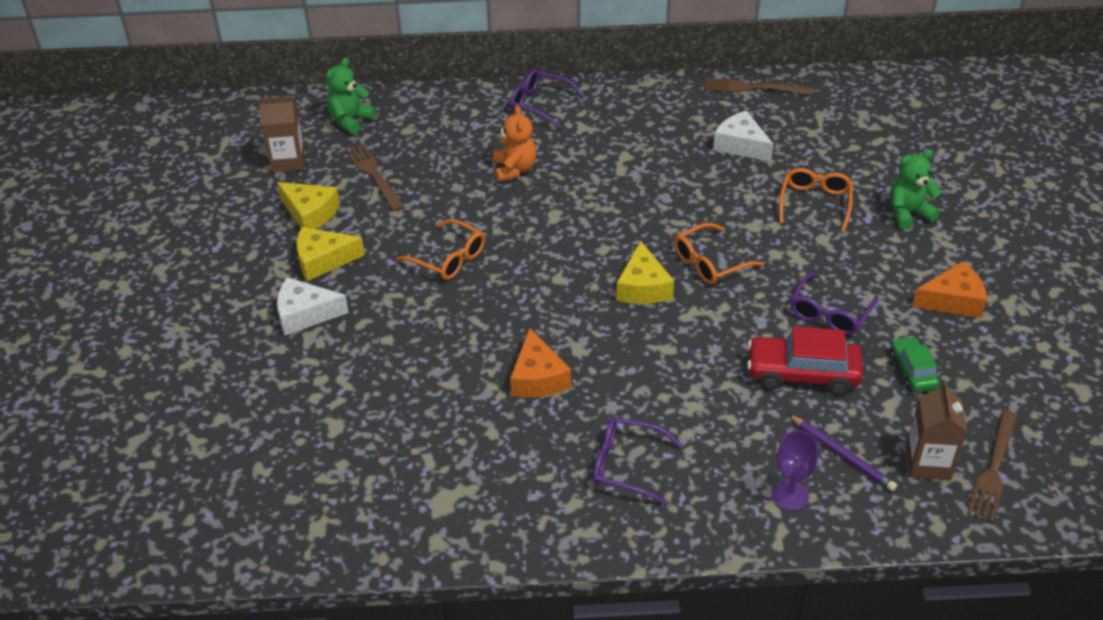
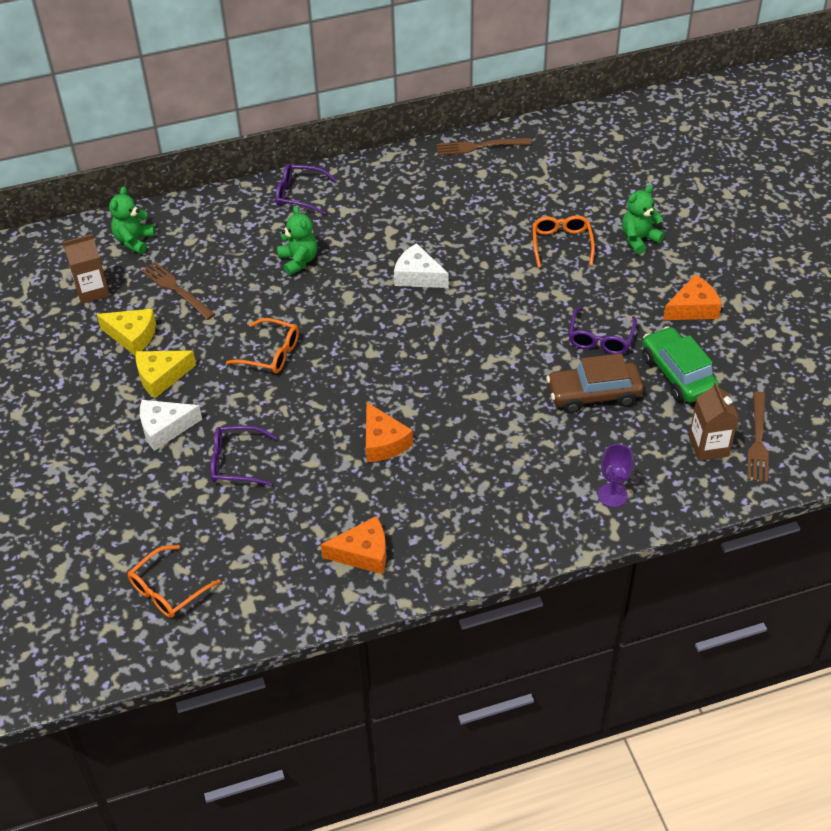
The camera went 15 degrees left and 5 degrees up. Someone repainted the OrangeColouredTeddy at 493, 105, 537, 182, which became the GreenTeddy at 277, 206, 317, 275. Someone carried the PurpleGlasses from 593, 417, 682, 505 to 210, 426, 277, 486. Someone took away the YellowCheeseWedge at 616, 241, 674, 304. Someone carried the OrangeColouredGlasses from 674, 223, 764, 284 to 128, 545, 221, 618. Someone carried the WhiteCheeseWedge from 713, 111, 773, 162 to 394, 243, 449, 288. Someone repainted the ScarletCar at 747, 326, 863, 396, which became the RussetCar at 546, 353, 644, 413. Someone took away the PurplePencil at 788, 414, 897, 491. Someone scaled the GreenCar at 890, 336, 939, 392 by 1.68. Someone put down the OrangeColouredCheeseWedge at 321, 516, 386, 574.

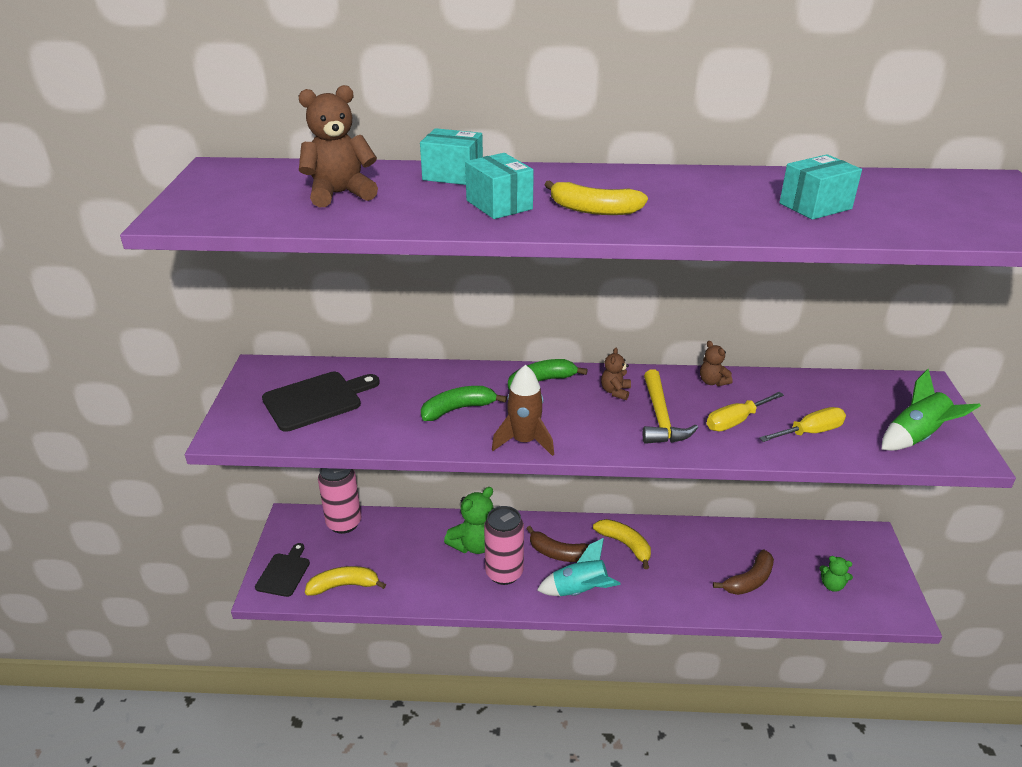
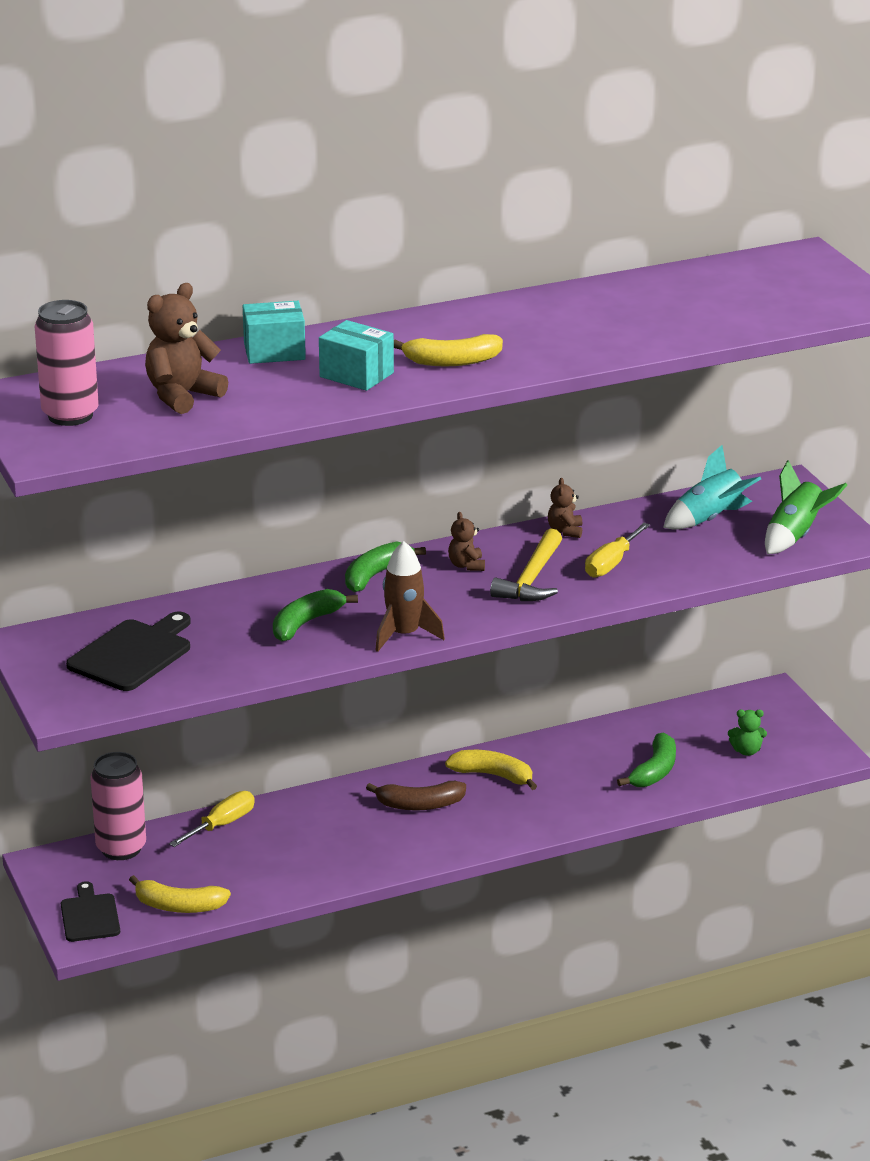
The camera went 25 degrees left and 5 degrees down. Someone rotated the YellowBananaFruit at 305, 566, 386, 596 by 135 degrees counterclockwise. Someone took away the GreenTeddy at 444, 487, 494, 554. Someone carried the RosyCan from 484, 506, 524, 585 to 35, 300, 99, 426. Someone carried the TealRocket from 537, 538, 621, 596 to 663, 445, 761, 530. Someone rotated the YellowClawHammer at 643, 370, 698, 444 by 45 degrees clockwise. Someone rotated the RussetTeddy at 700, 341, 733, 386 by 60 degrees clockwise. Someone repainted the RussetBananaFruit at 713, 550, 774, 595, which became the GreenBananaFruit at 617, 732, 676, 787. Someone carried the YellowHandScrewdriver from 759, 407, 846, 442 to 169, 791, 255, 847. Someone took away the TealParcel at 779, 154, 862, 220.

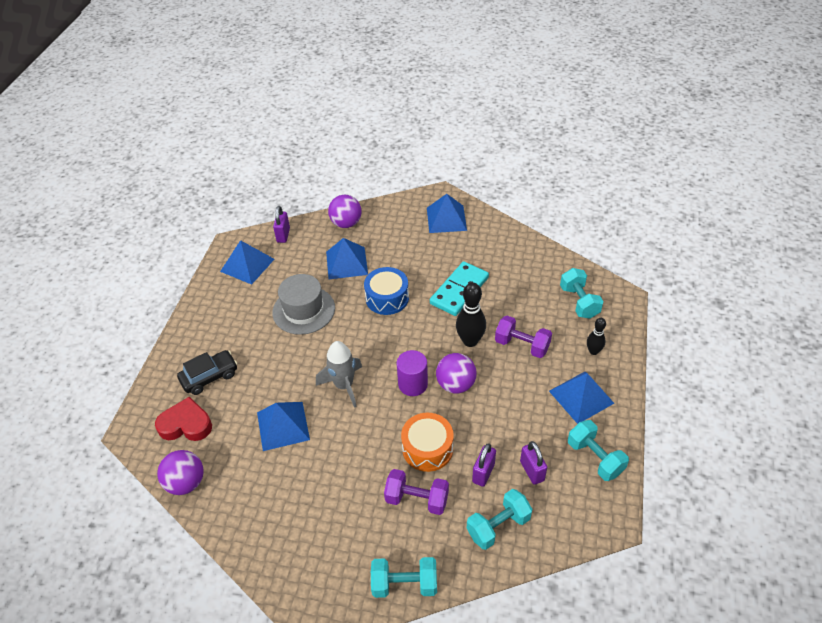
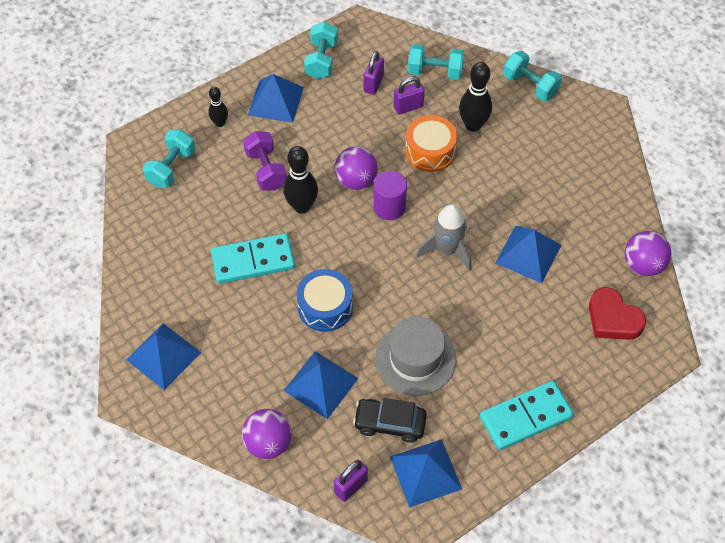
The camera went 140 degrees left and 10 degrees up. Someone carried the JetBlackCar from 177, 350, 237, 395 to 353, 398, 427, 443. Someone swapped the PurpleHandWeight at 384, 469, 449, 515 for the JetBlackTenpin at 459, 62, 492, 132. Someone put down the TealDomino at 480, 381, 574, 450.

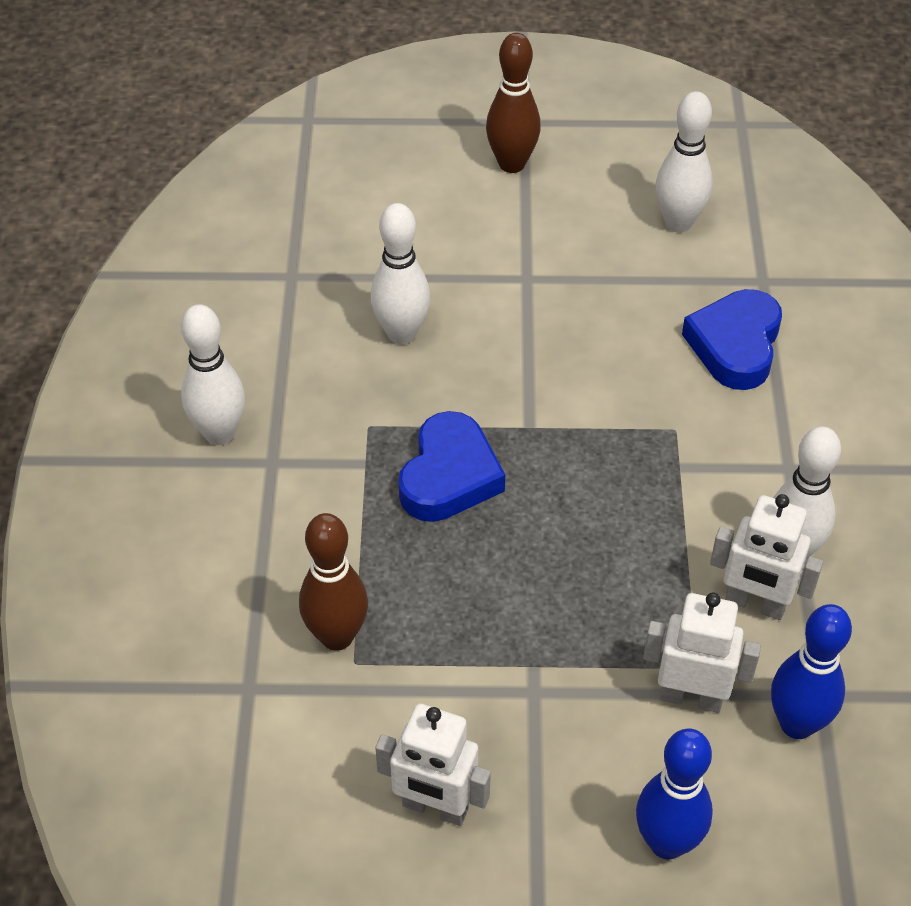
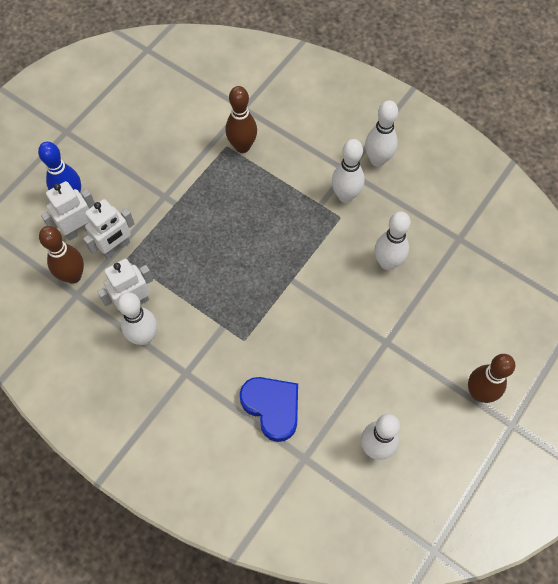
The camera went 125 degrees right and 15 degrees up. Someone carried the WhiteRobotFigure from 375, 703, 491, 826 to 41, 181, 95, 241. Someone took away the RoyalBlueHeartShape at 398, 411, 505, 522. Someone repainted the RoyalBlueTenpin at 771, 604, 852, 739, which became the RussetTenpin at 39, 226, 84, 284. Someone put down the WhiteTenpin at 332, 139, 365, 203.

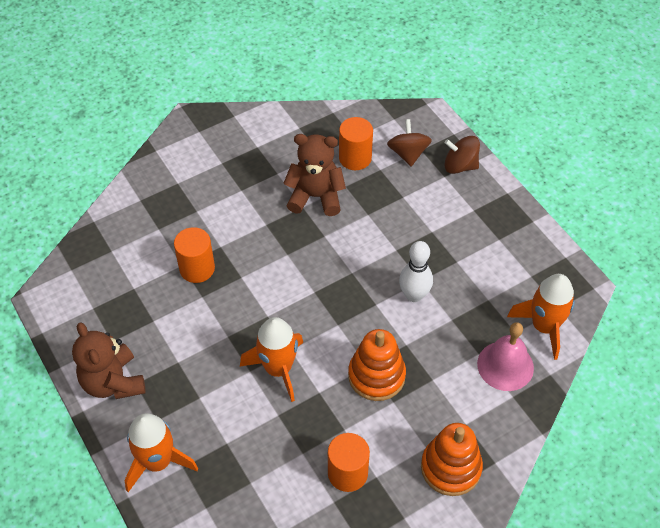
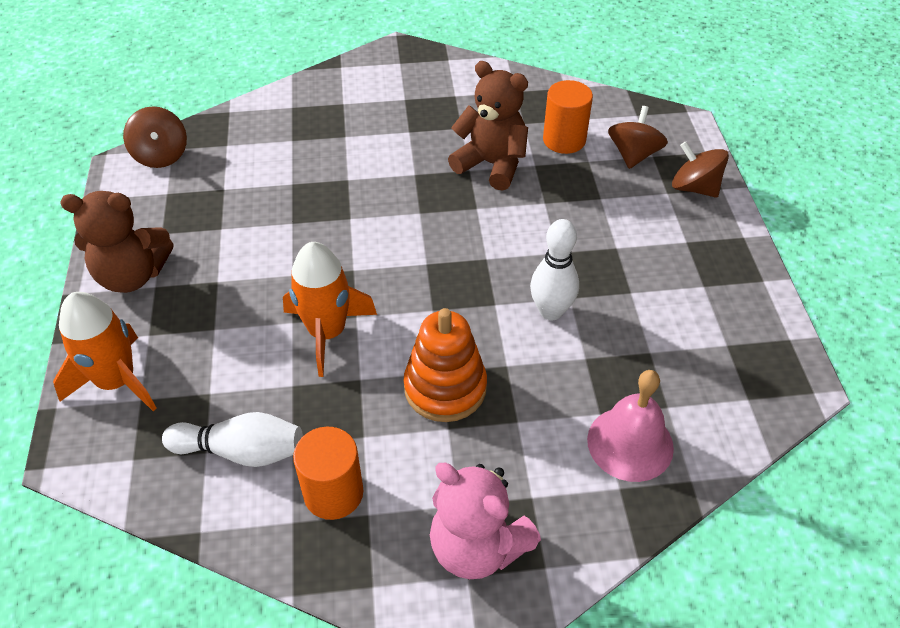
The camera went 25 degrees right and 5 degrees down. Someone rotated the RussetTeddy at 72, 322, 146, 399 by 90 degrees counterclockwise. Someone took away the OrangeColouredCylinder at 174, 227, 215, 283. Someone swapped the OrangeColouredStackingRings at 421, 423, 483, 496 for the RosyTeddy at 430, 463, 541, 579. Someone took away the OrangeColouredRocket at 507, 274, 575, 360. Someone put down the RussetWhirligig at 123, 106, 187, 168. Someone put down the WhiteTenpin at 162, 412, 303, 467.

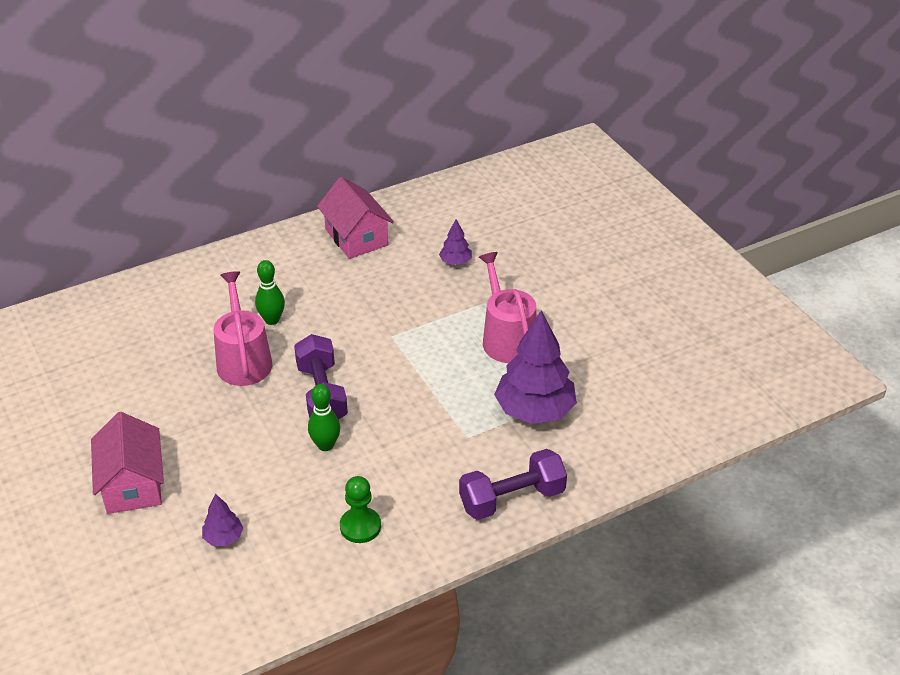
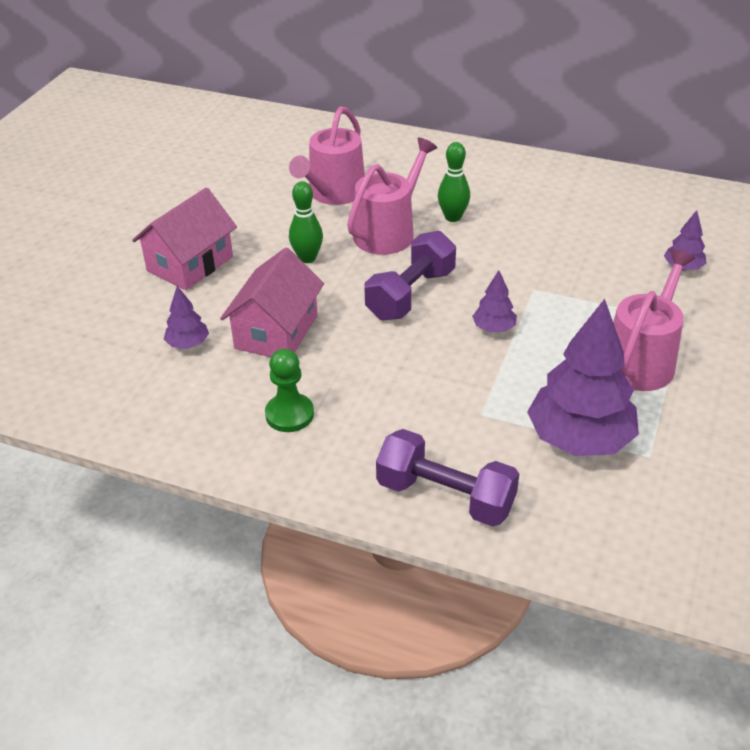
The camera went 50 degrees right and 0 degrees up. Someone carried the GreenTenpin from 308, 384, 340, 451 to 289, 181, 323, 263. Someone carried the RosyCottage from 317, 177, 394, 259 to 220, 248, 324, 357. Someone put down the RosyWateringCan at 289, 106, 365, 205. Someone put down the PurpleTree at 472, 270, 517, 332.

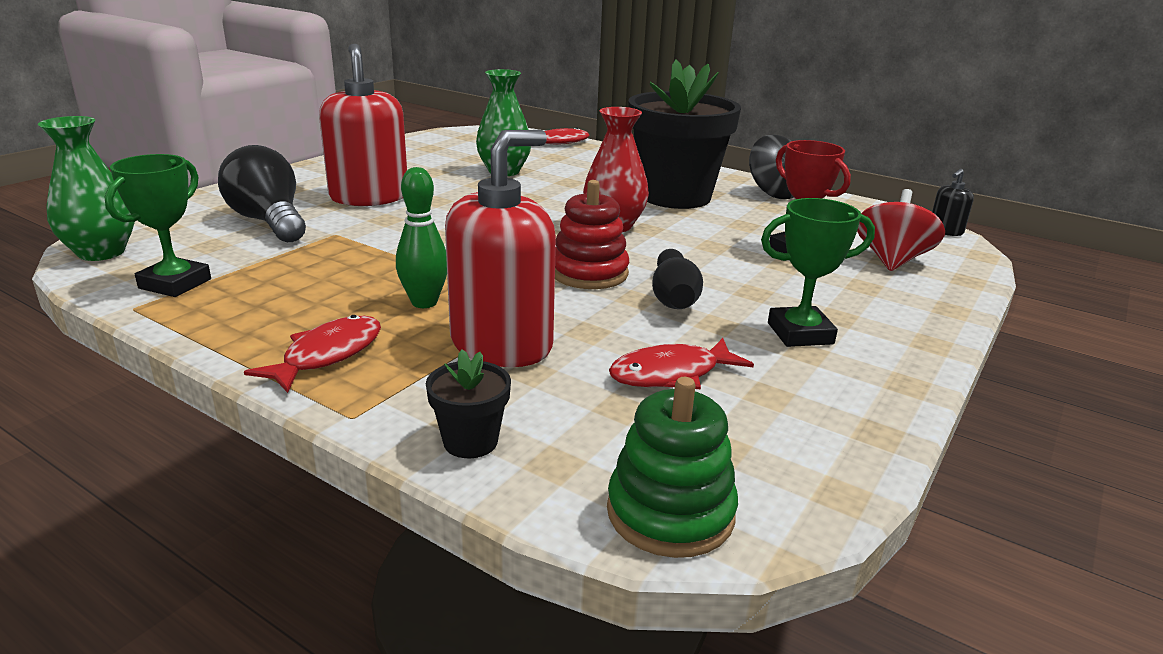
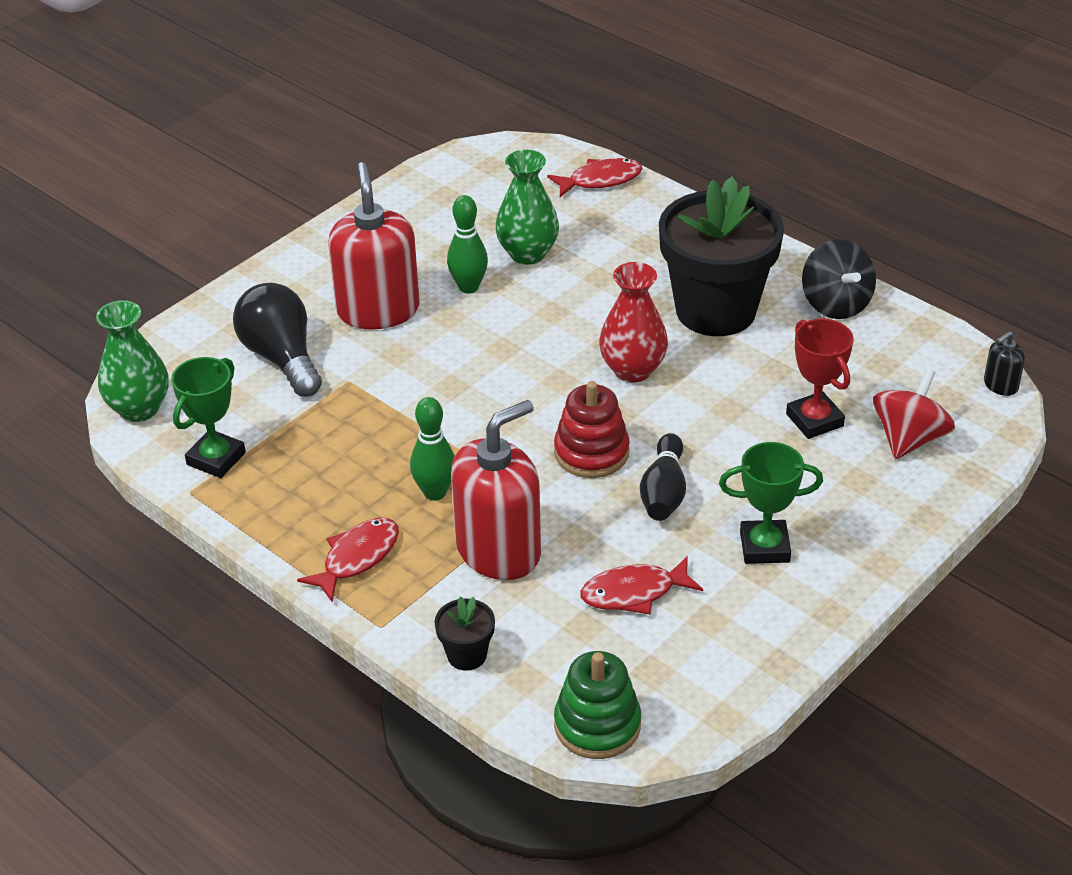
The camera went 10 degrees right and 15 degrees up. Someone put down the GreenTenpin at 447, 195, 488, 293.

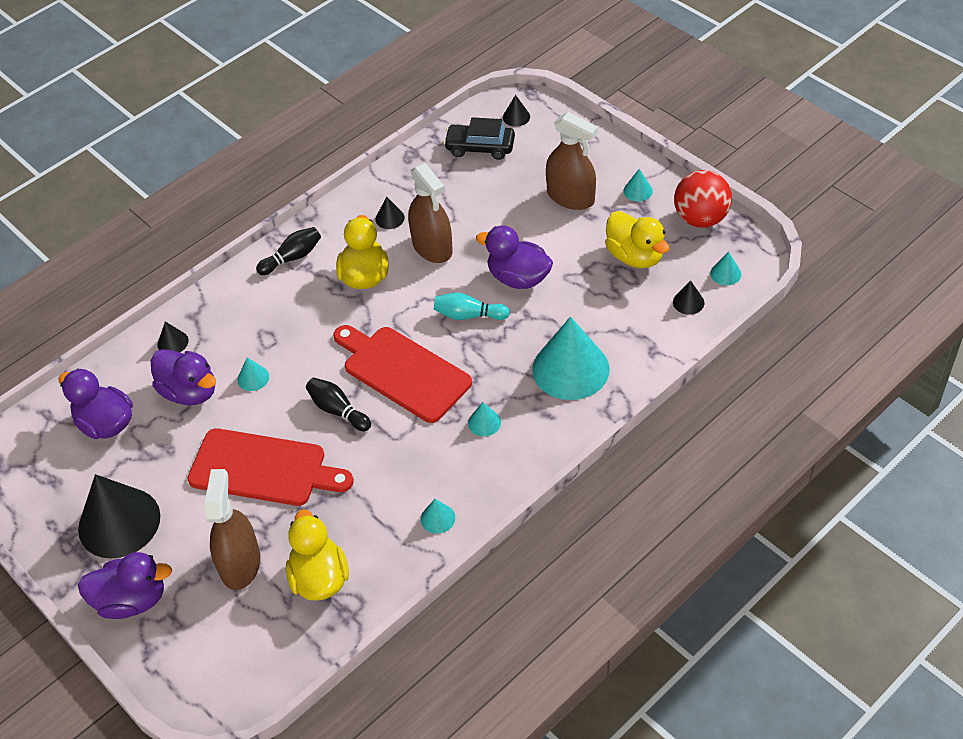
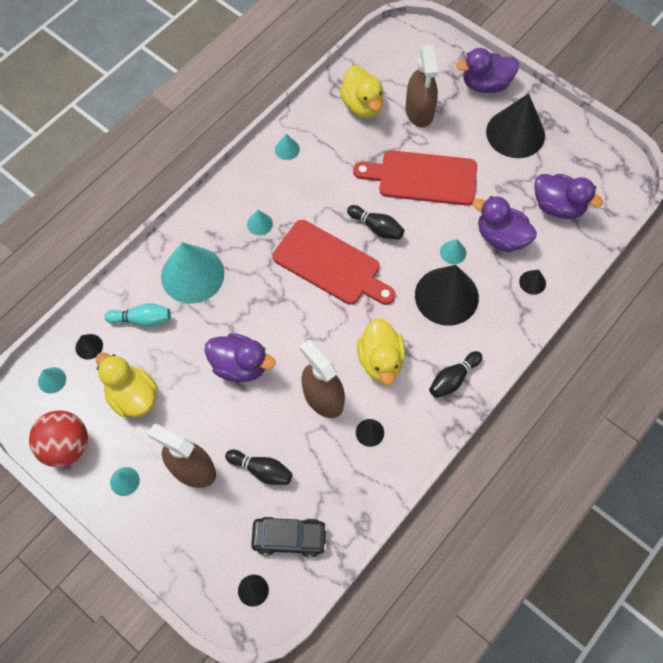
The camera went 170 degrees right and 15 degrees up. Someone carried the TealTenpin from 434, 293, 510, 320 to 105, 303, 171, 327. Someone put down the JetBlackTenpin at 225, 450, 292, 485. Someone put down the JetBlackConeShape at 415, 265, 479, 326.

